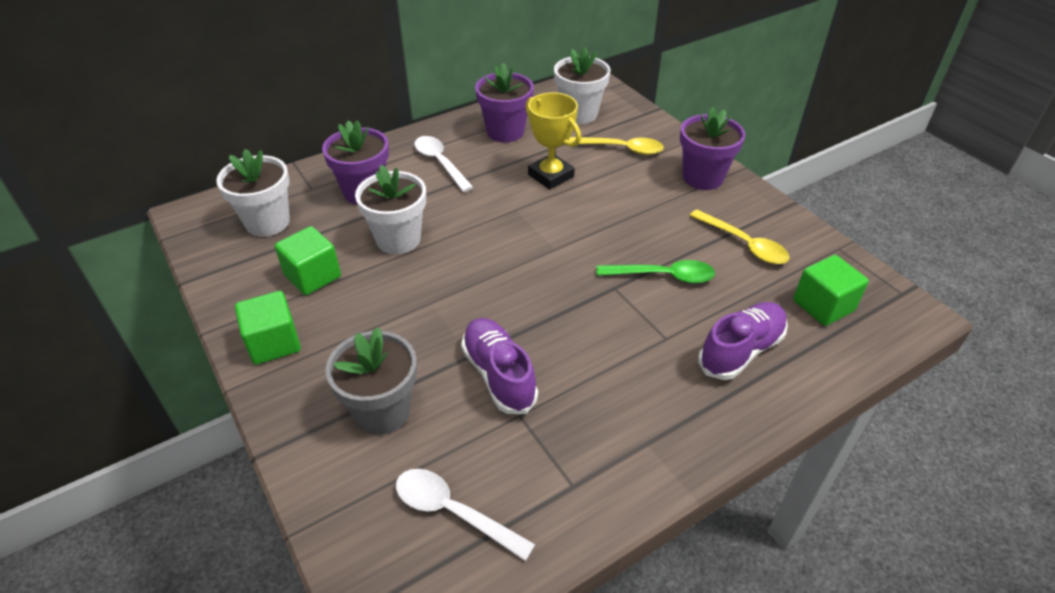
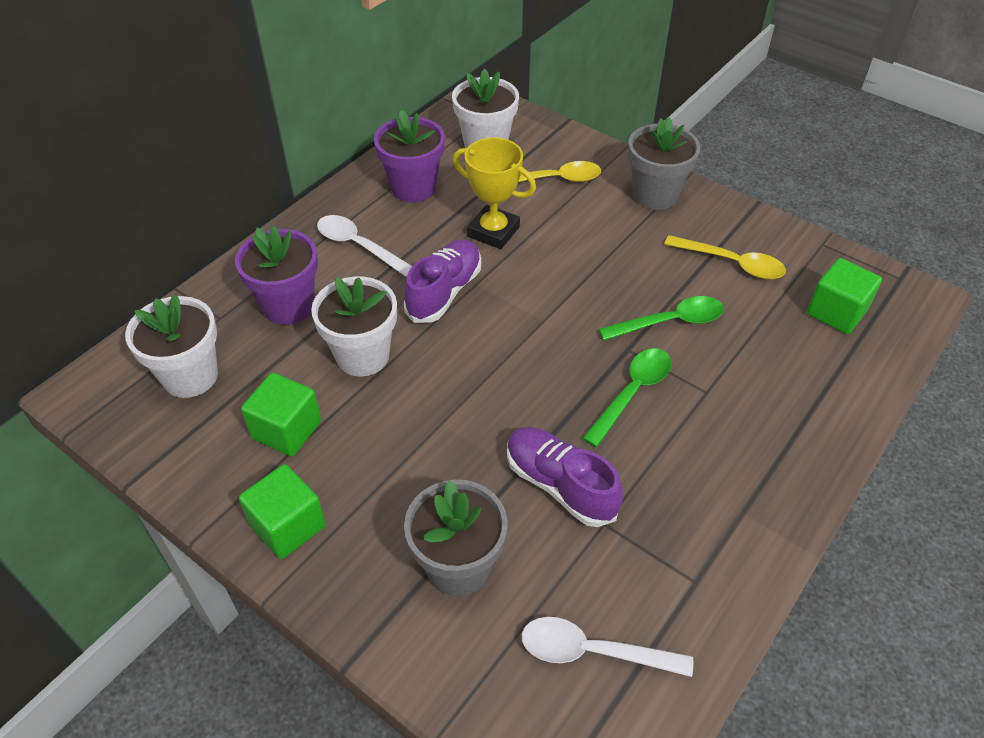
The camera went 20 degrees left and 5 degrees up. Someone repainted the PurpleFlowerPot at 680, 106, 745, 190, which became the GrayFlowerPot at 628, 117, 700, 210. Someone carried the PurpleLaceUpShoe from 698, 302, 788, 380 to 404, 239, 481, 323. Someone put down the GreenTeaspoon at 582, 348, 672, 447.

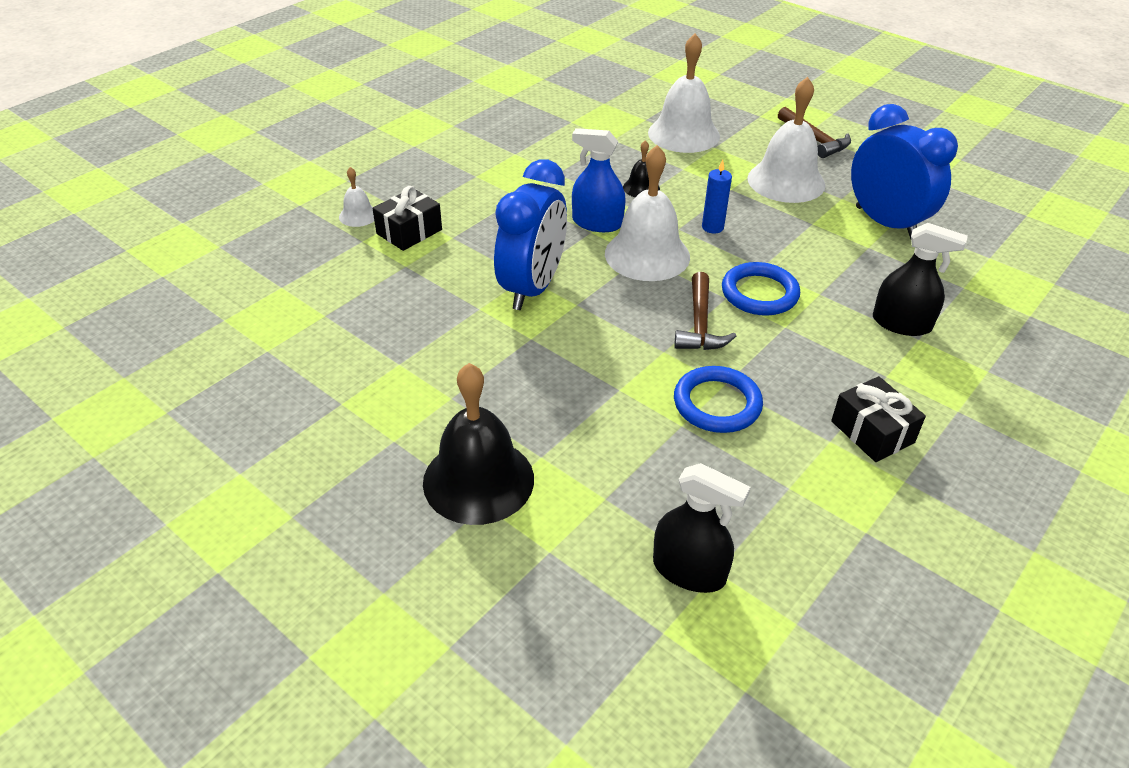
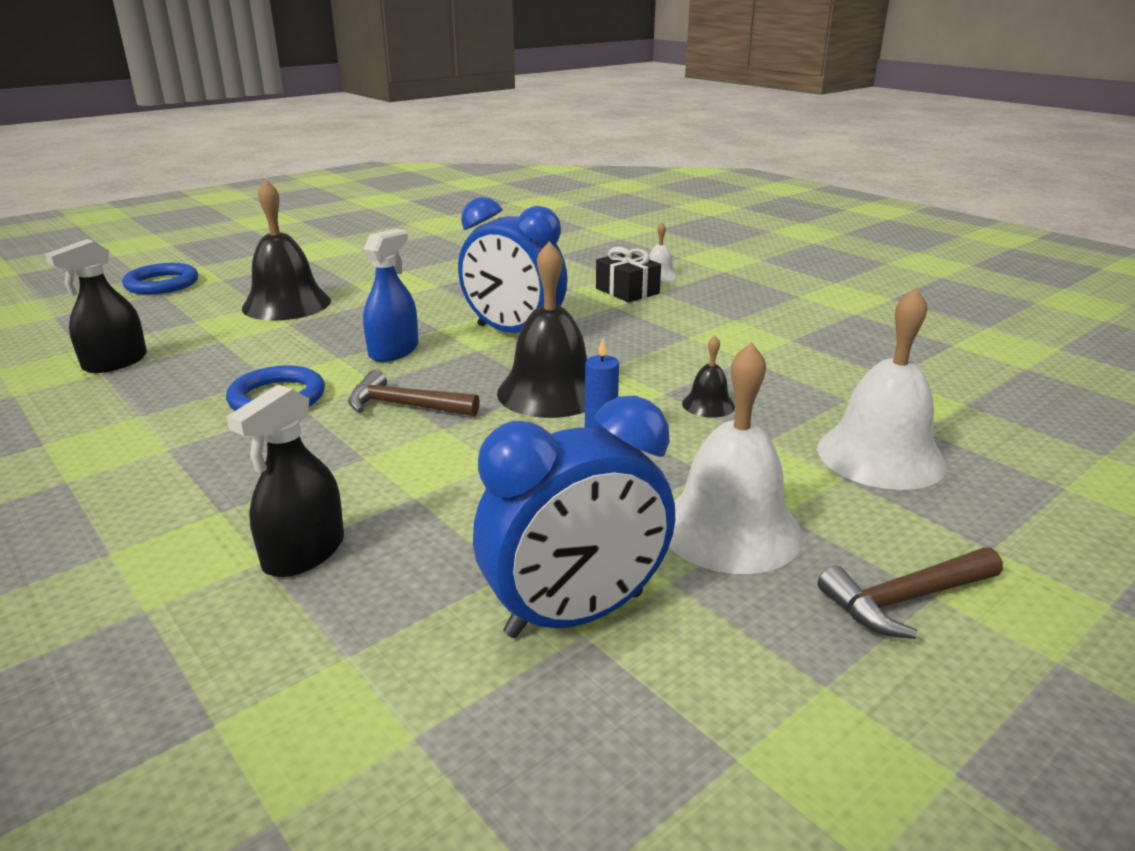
The camera went 100 degrees right and 15 degrees down. Someone carried the RoyalBlueSprayer from 572, 128, 626, 232 to 363, 229, 418, 362. Someone repainted the WhiteHandBell at 605, 145, 690, 281, which became the JetBlackHandBell at 497, 241, 587, 418. Someone carried the RoyalBlueRing from 722, 262, 800, 316 to 122, 263, 198, 295. Someone took away the JetBlackPresent at 831, 376, 926, 462.

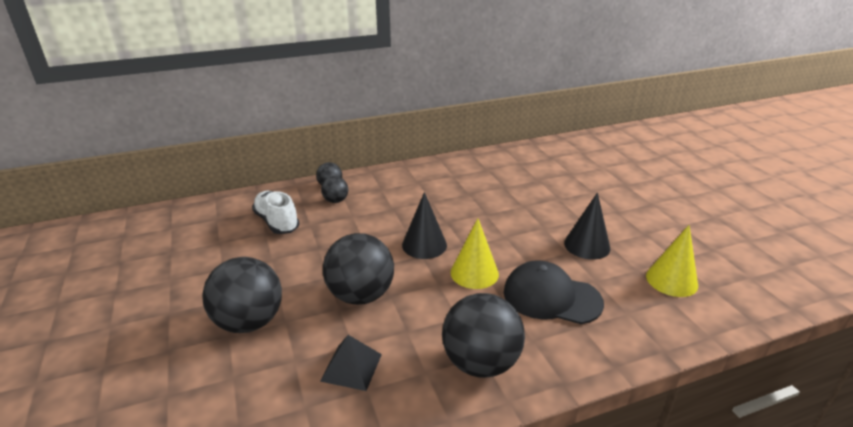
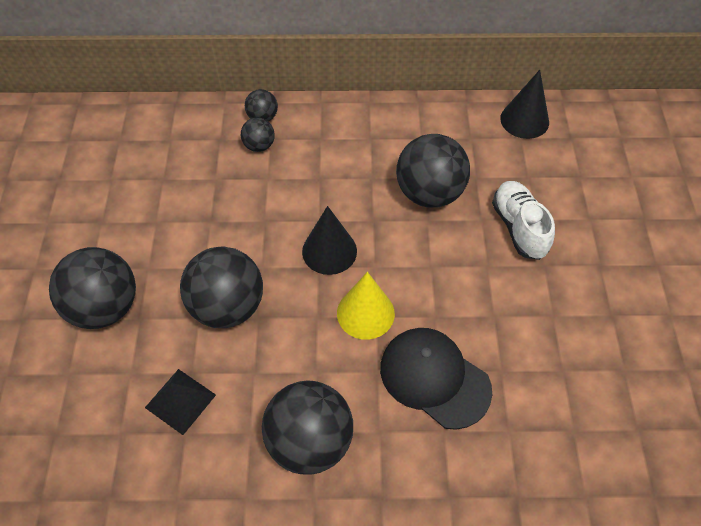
The camera went 20 degrees right and 25 degrees up. Someone carried the WhiteLaceUpShoe from 252, 191, 300, 234 to 492, 181, 555, 260. Someone carried the JetBlackConeShape from 564, 192, 610, 260 to 500, 70, 549, 139. Someone took away the YellowConeShape at 646, 225, 698, 297. Someone put down the JetBlackBall at 396, 134, 470, 208.

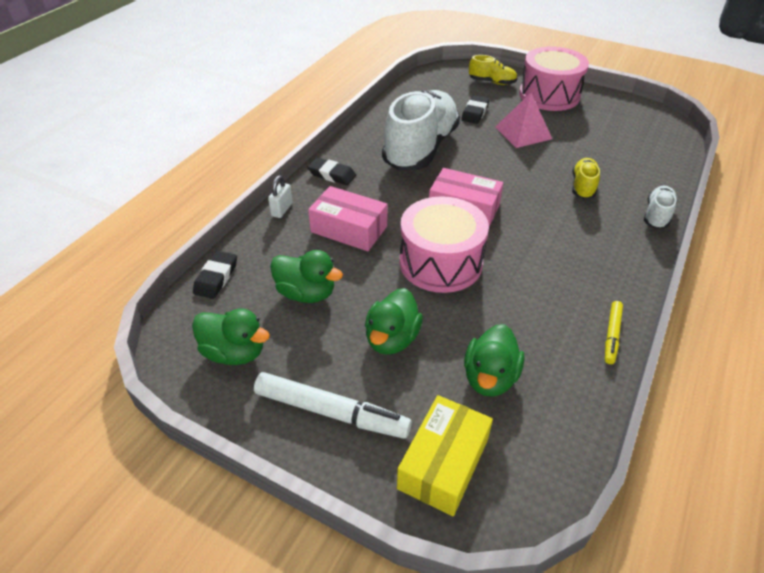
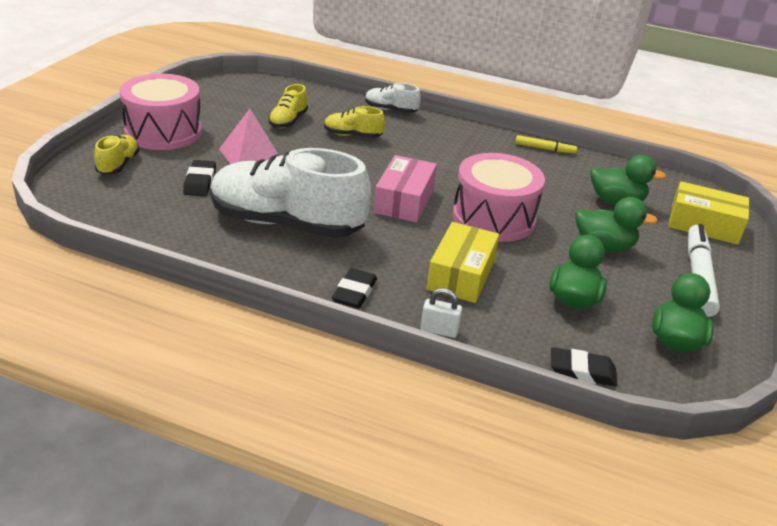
The camera went 100 degrees left and 10 degrees down. Someone repainted the RosyParcel at 308, 186, 388, 251, which became the YellowParcel at 426, 222, 499, 303. Someone rotated the JetBlackGumEraser at 461, 95, 489, 124 by 75 degrees clockwise. Someone put down the YellowLaceUpShoe at 269, 84, 308, 128.

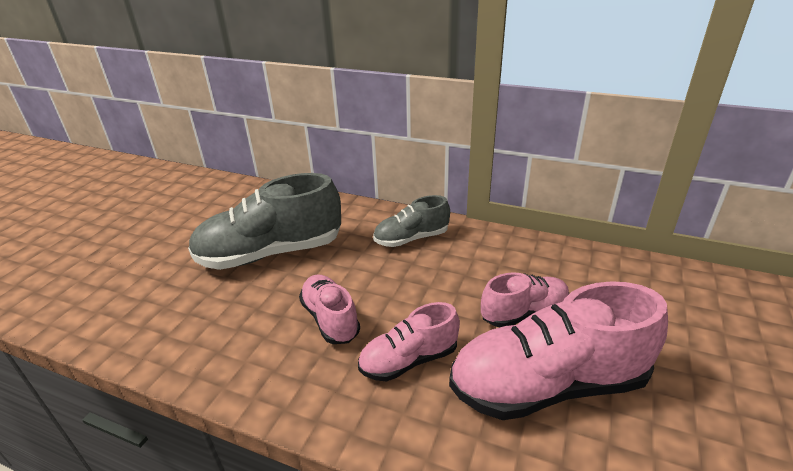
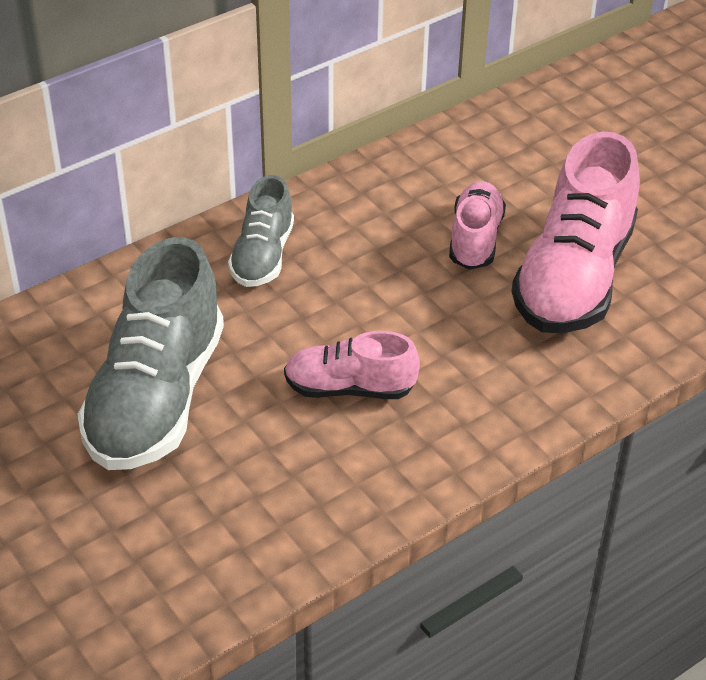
The camera went 60 degrees left and 10 degrees up. Someone took away the RosyLaceUpShoe at 358, 302, 460, 382.

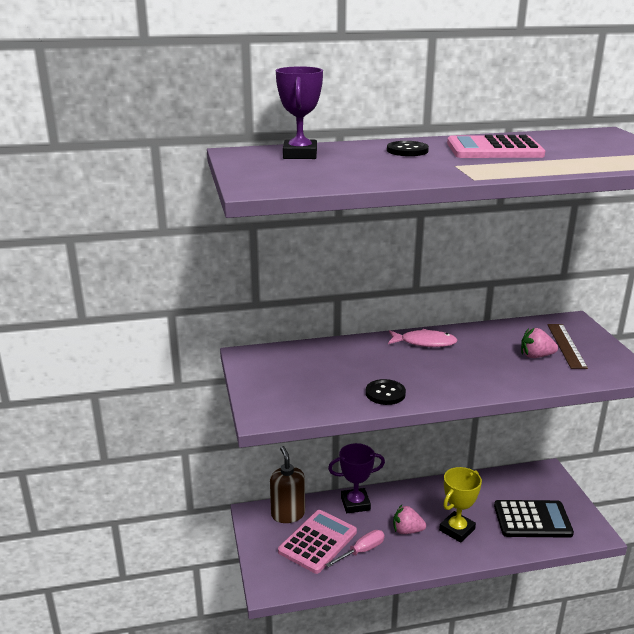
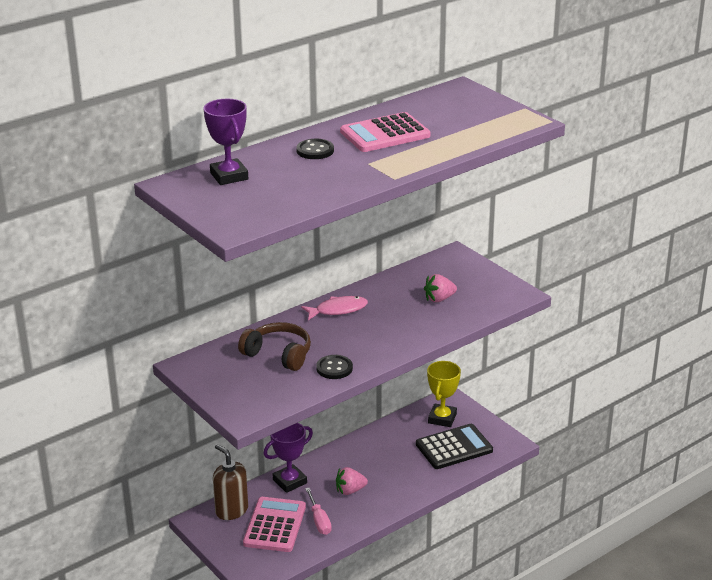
The camera went 25 degrees left and 5 degrees up. Someone rotated the RosyHandScrewdriver at 325, 530, 384, 567 by 135 degrees clockwise. Someone carried the YellowAwardCup from 439, 467, 482, 543 to 427, 361, 461, 427. Someone took away the RussetMeasuringStick at 547, 324, 588, 369. Someone put down the RussetHeadset at 238, 322, 311, 371.

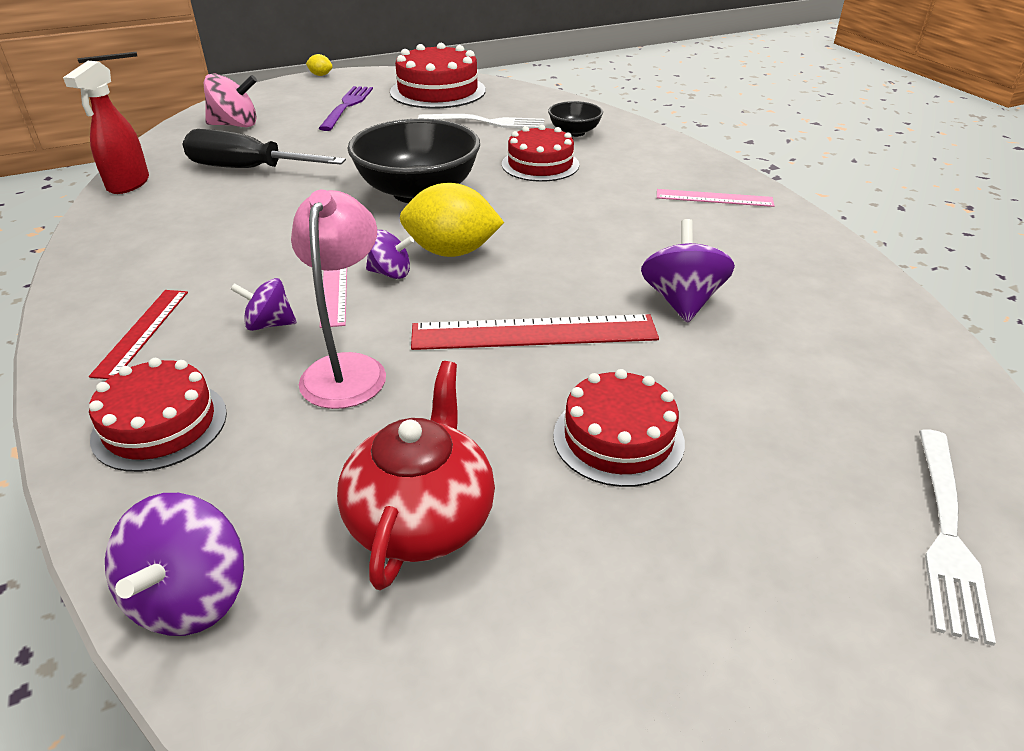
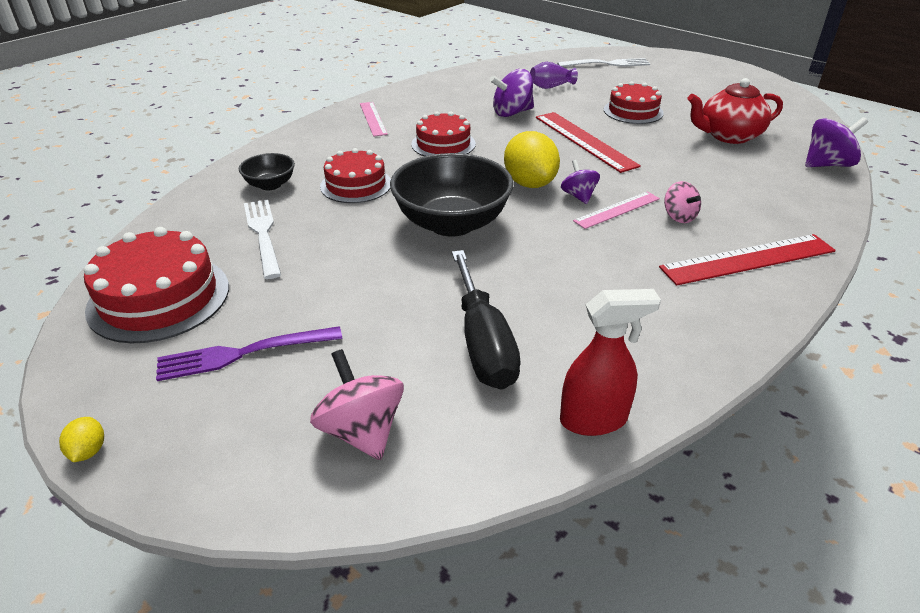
The camera went 115 degrees left and 0 degrees up. Someone scaled the ScarletMeasuringStick at 89, 290, 188, 379 by 1.63. Someone carried the ScarletGateau from 89, 358, 227, 472 to 411, 111, 476, 156. Someone repainted the PurpleWhirligig at 230, 278, 297, 331, which became the RosyWhirligig at 664, 181, 701, 223. Someone took away the RosyReadingLamp at 291, 190, 386, 409. Someone put down the PurpleFlowerVase at 530, 62, 578, 89.

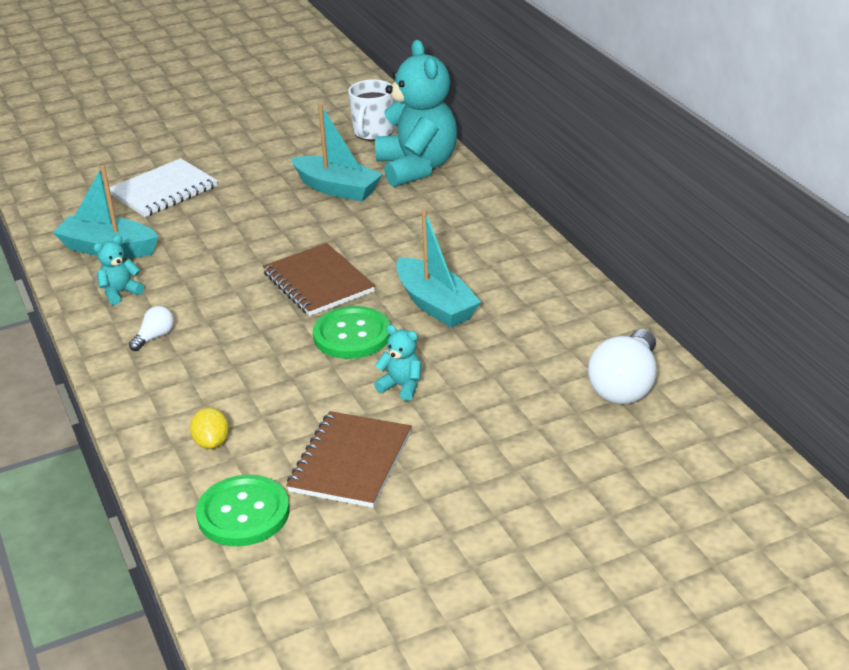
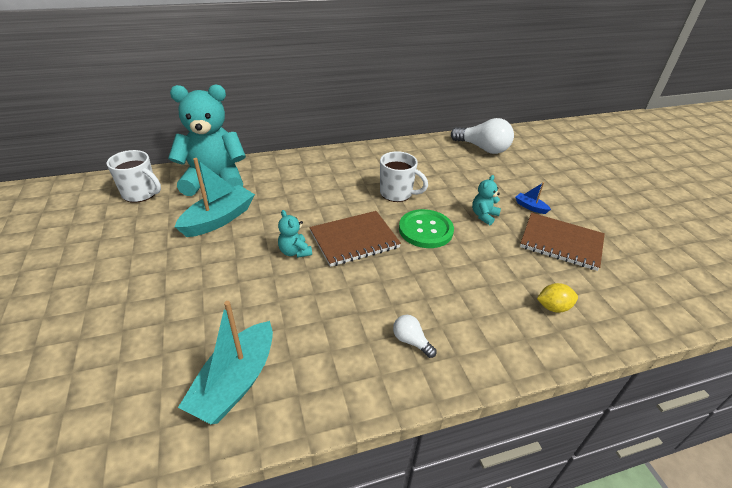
The camera went 85 degrees left and 5 degrees up. Someone carried the TealTeddy from 93, 235, 144, 305 to 278, 210, 312, 258. Someone took away the WhiteExerciseBook at 109, 158, 218, 217. Someone took away the GreenShirtButton at 196, 475, 290, 546. Someone swapped the TealBoat at 396, 209, 481, 327 for the WhiteMug at 380, 151, 428, 202. Someone put down the RoyalBlueBoat at 515, 182, 551, 214.

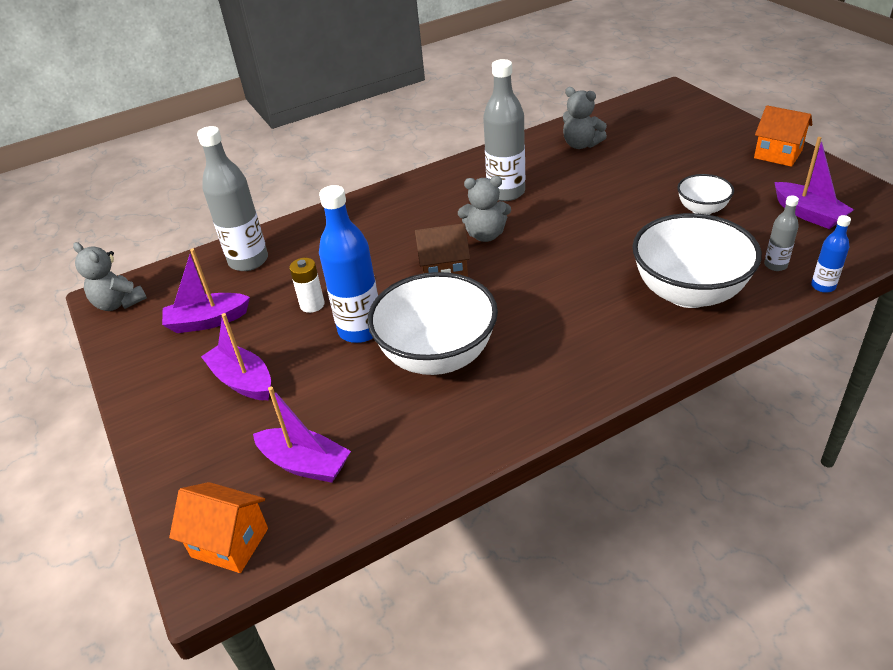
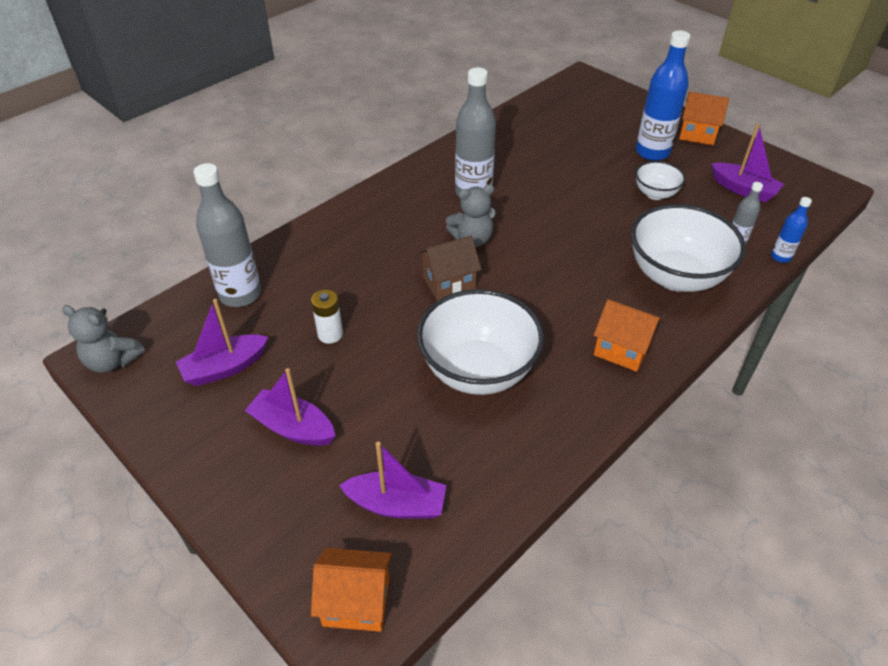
The camera went 20 degrees left and 5 degrees up. Someone carried the RoyalBlueDrinkBottle from 319, 185, 378, 343 to 636, 31, 690, 161. Someone took away the GrayTeddy at 563, 87, 607, 149. Someone put down the OrangeColouredCottage at 594, 299, 662, 372.

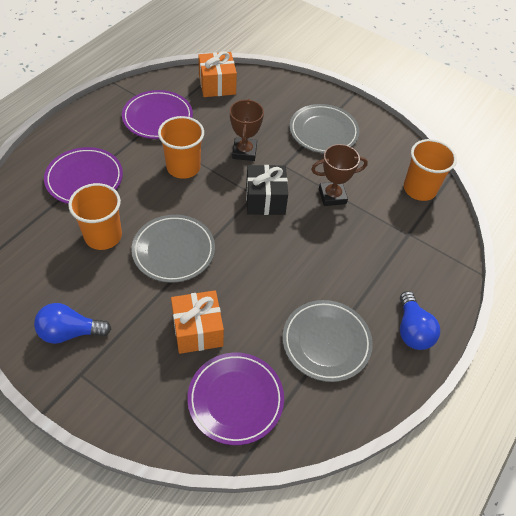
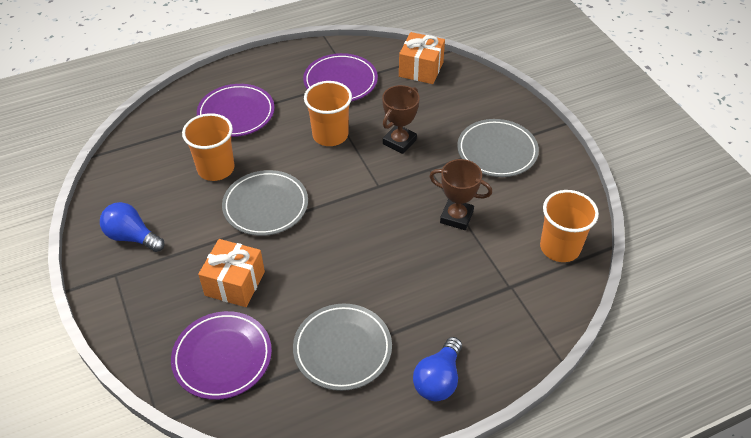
The camera went 35 degrees right and 5 degrees down. Someone took away the JetBlackPresent at 246, 165, 288, 215.

